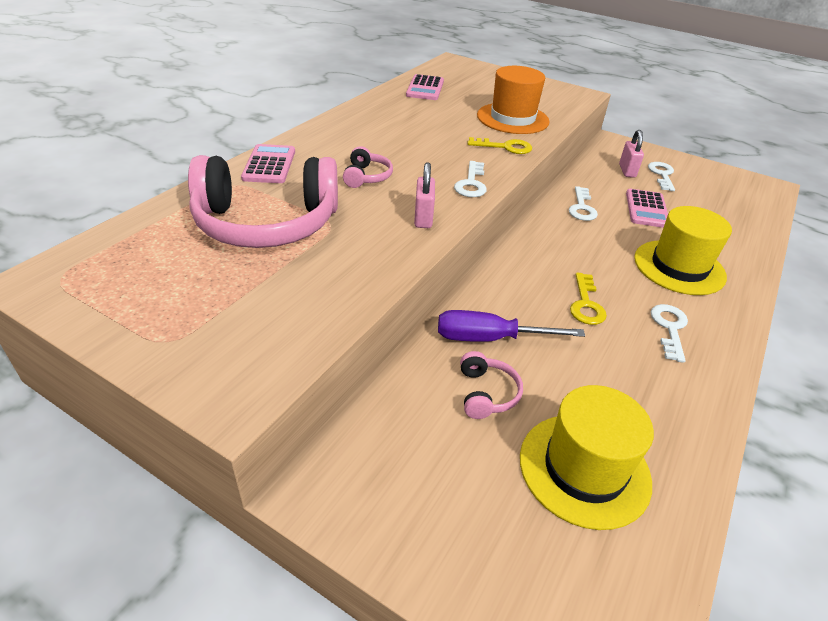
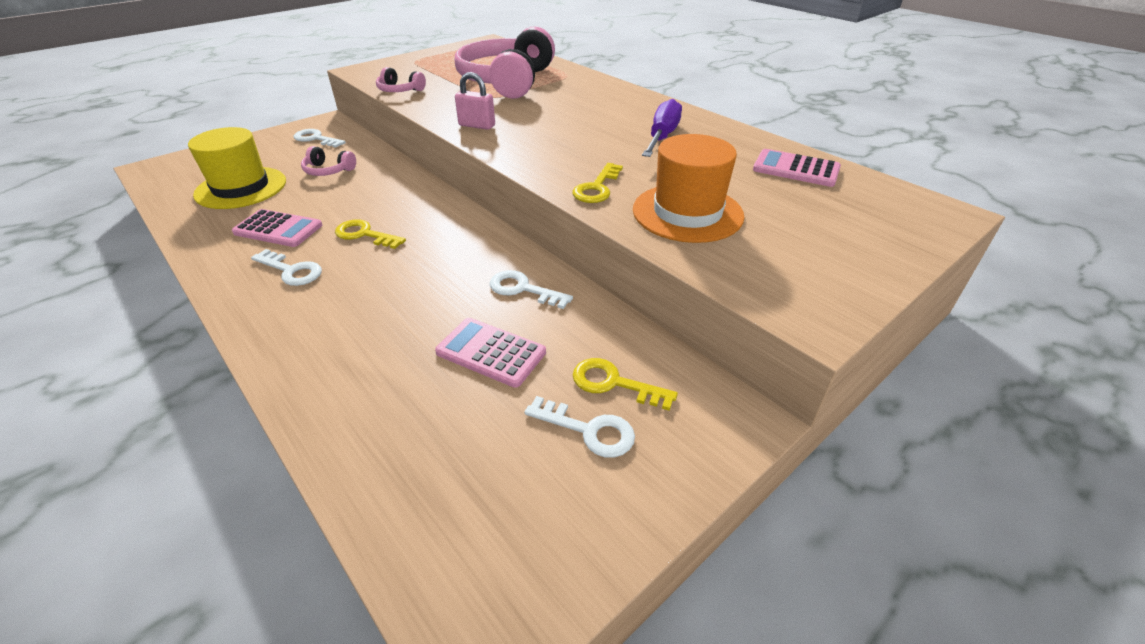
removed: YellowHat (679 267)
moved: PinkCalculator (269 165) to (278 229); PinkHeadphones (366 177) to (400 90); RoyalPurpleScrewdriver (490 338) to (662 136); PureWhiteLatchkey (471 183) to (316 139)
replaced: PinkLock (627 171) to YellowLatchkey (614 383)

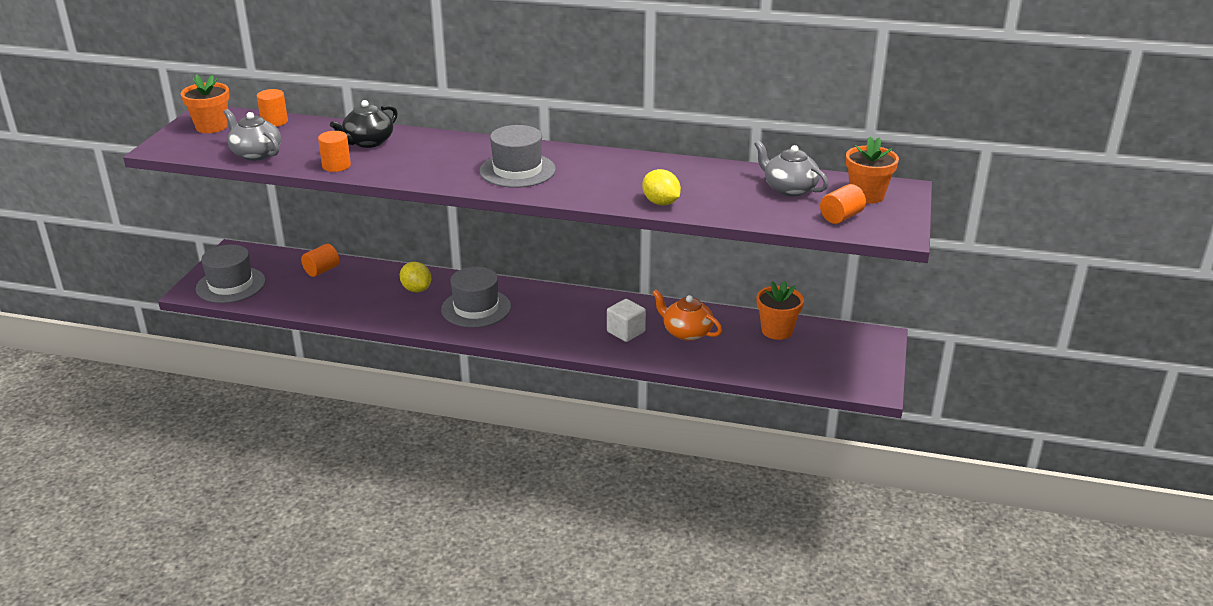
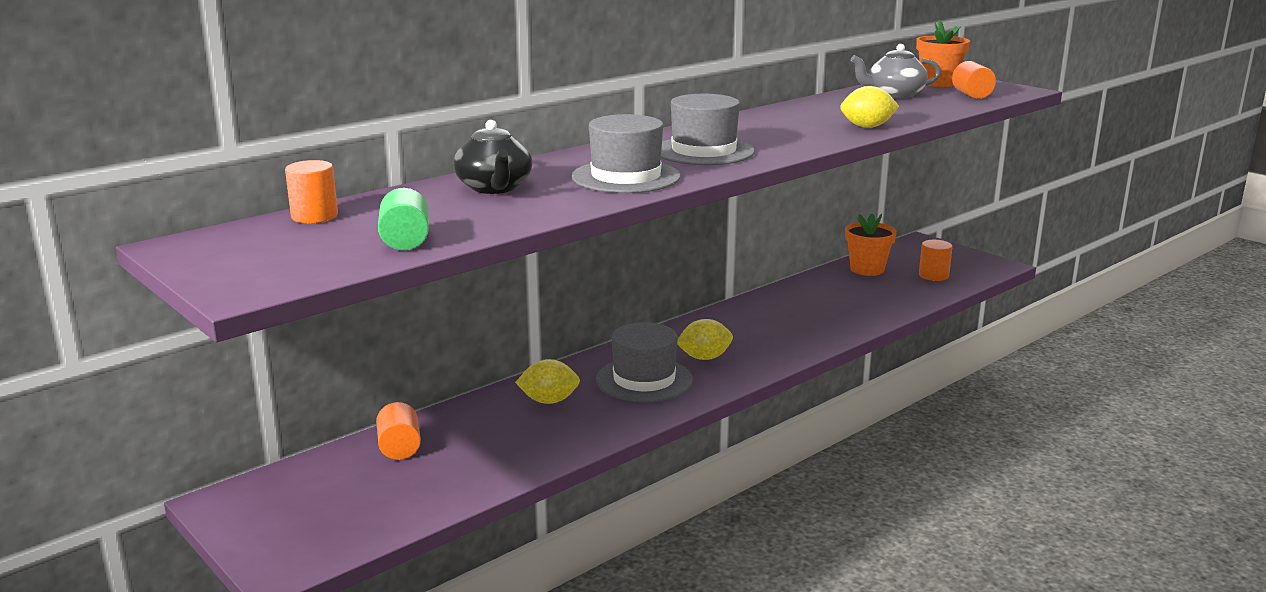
removed: BrightOrangePlantPot (211 127); PureWhiteCube (626 332); BrightOrangeChinaTeapot (686 332)
added: YellowLemon (704 357)
moved: GreyHat (231 285) to (626 177); BrightOrangeCylinder (336 166) to (933 276)
replaced: GreyChinaTeapot (256 154) to EmeraldCylinder (405 241)

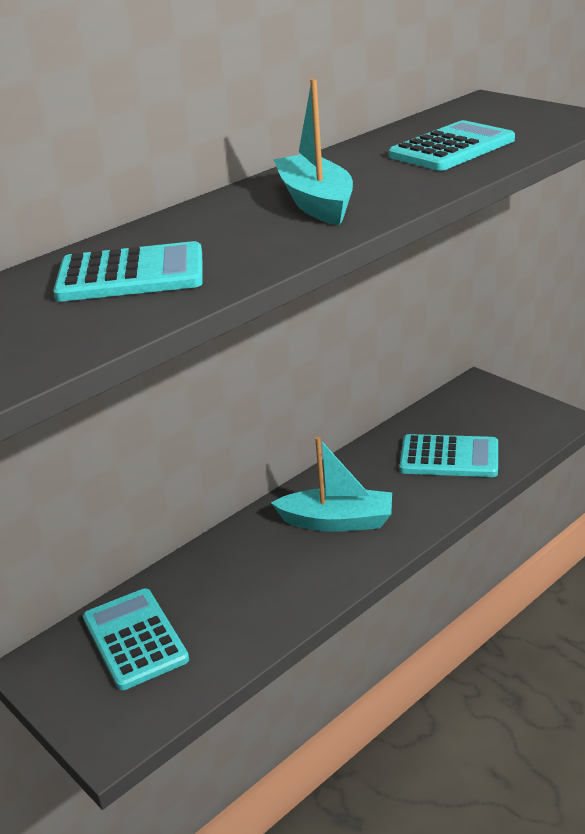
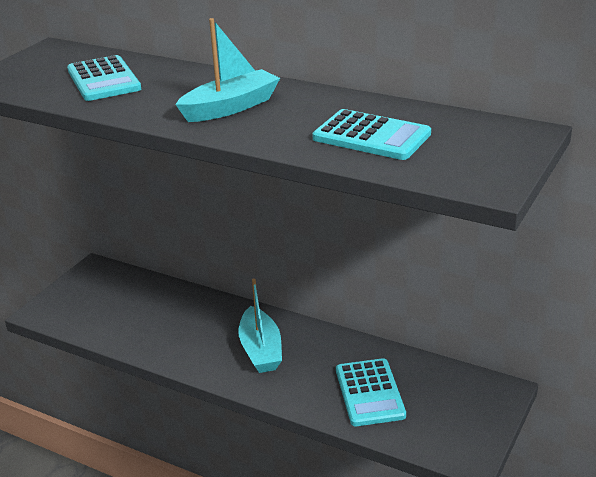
removed: AquaCalculator (135 639)

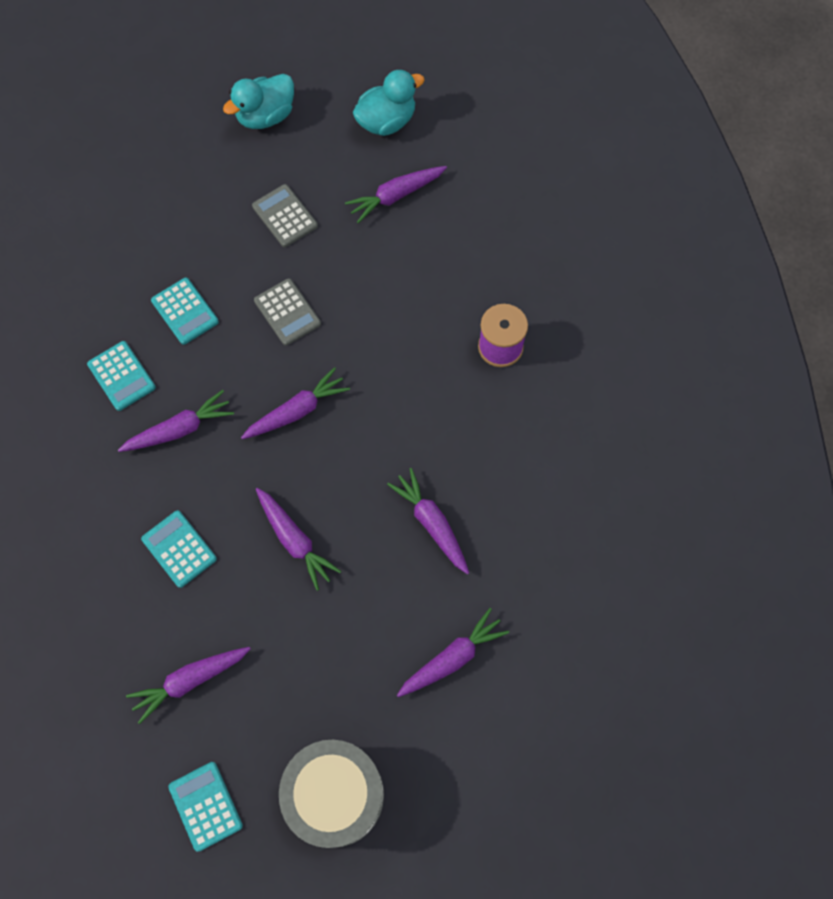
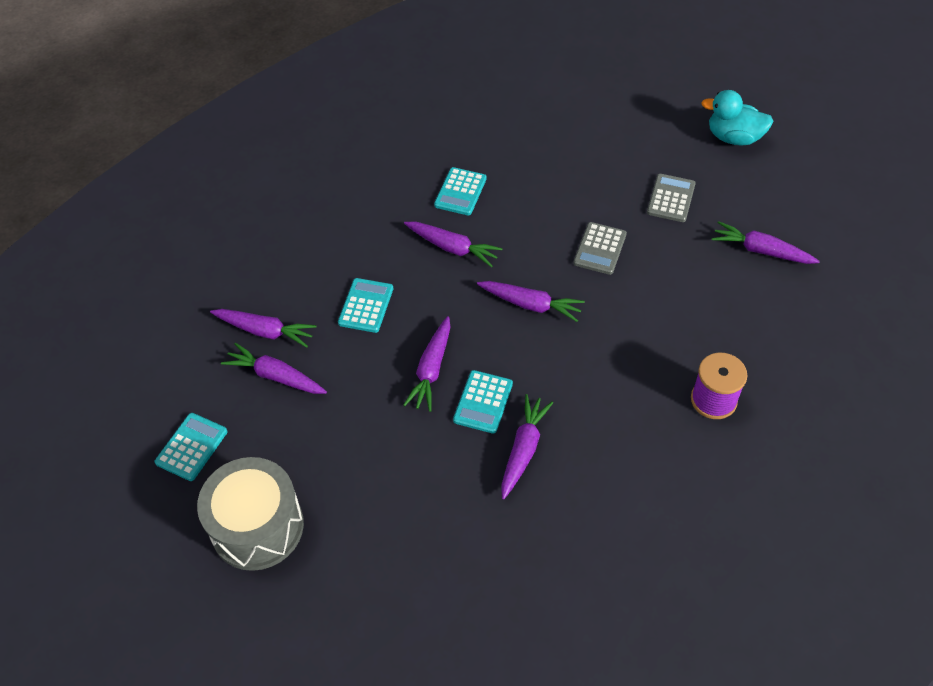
removed: AquaDuck (386 121)
moved: AquaCalculator (185 311) to (483 402); RoyalPurpleToyCarrot (452 658) to (265 331)

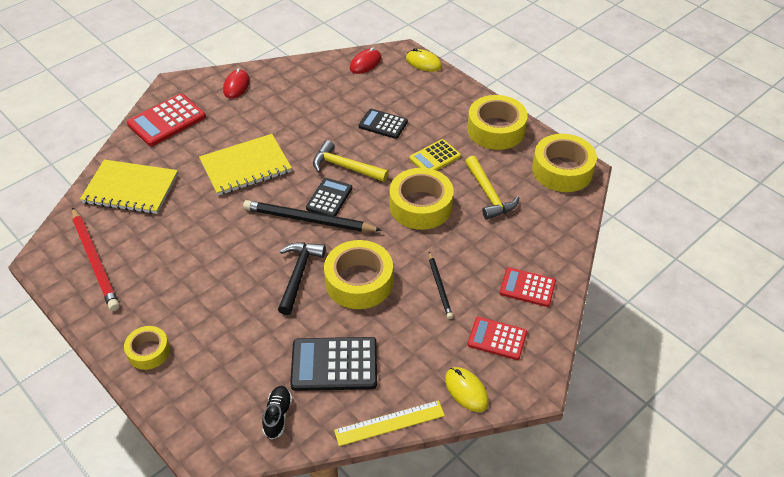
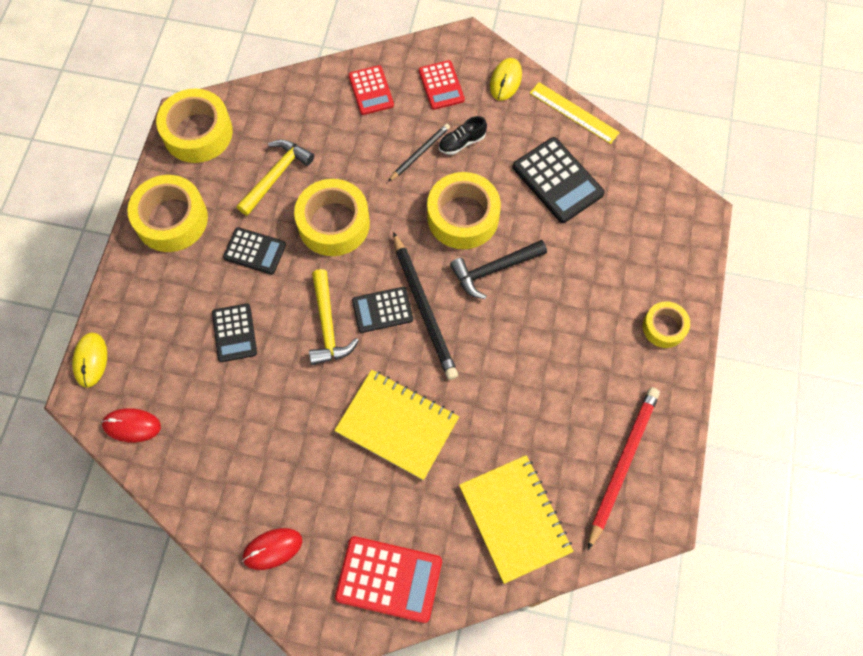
moved: EbonyShoe (277 416) to (462 142)
recoloured: YellowCalculator (435 157) to EbonyCalculator (254 251)

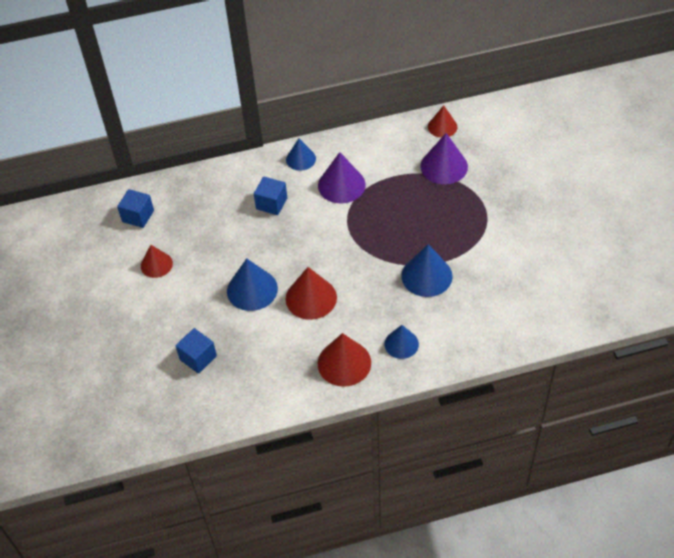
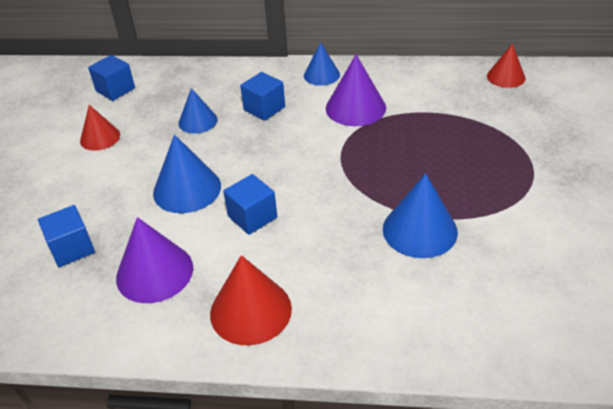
moved: CobaltCone (401 344) to (198 121); RoyalPurpleCone (444 166) to (154 272)
replaced: ScarletCone (311 298) to CobaltCube (252 217)

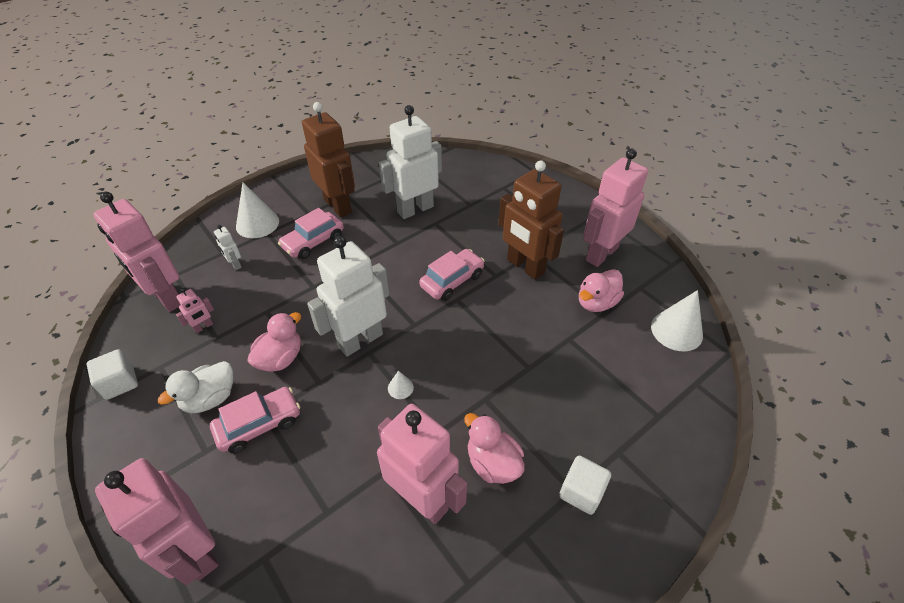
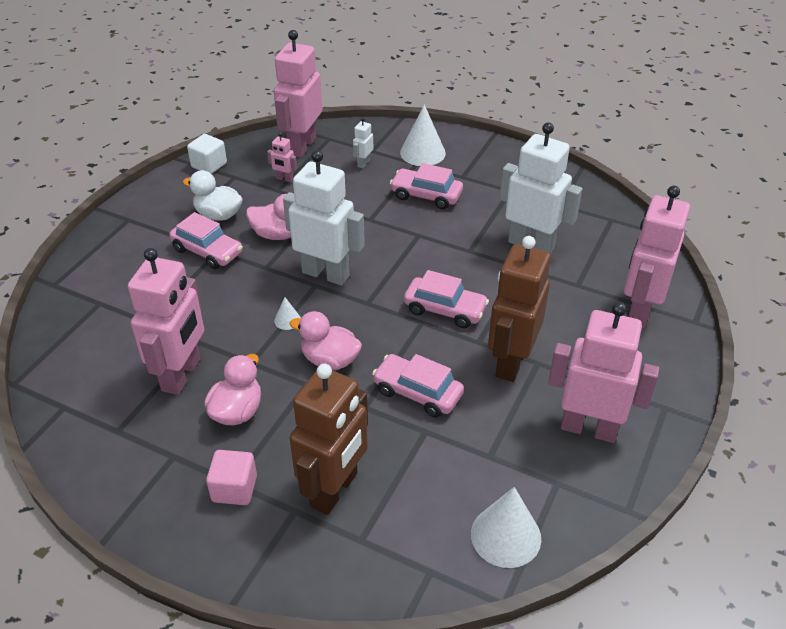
added: PinkCar (417 393)
moved: PinkRobotFigure (195 551) to (639 310); DarkBrownRobotFigure (338 206) to (334 490); PinkDuck (596 302) to (330 360)
recoloured: PureWhiteCube (581 492) to PinkCube (234 489)

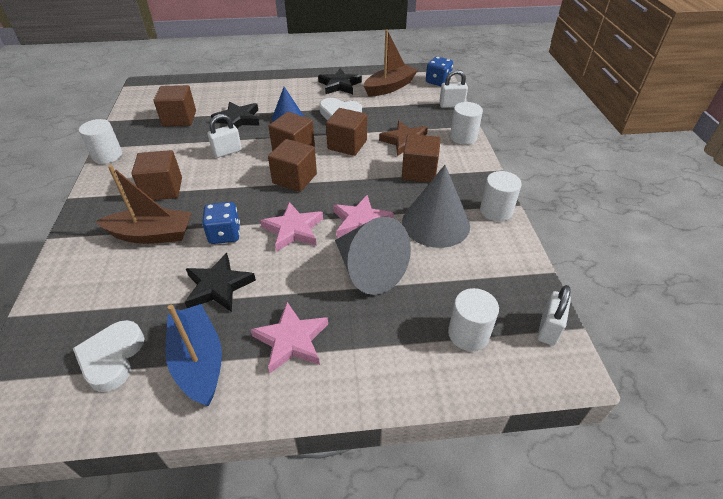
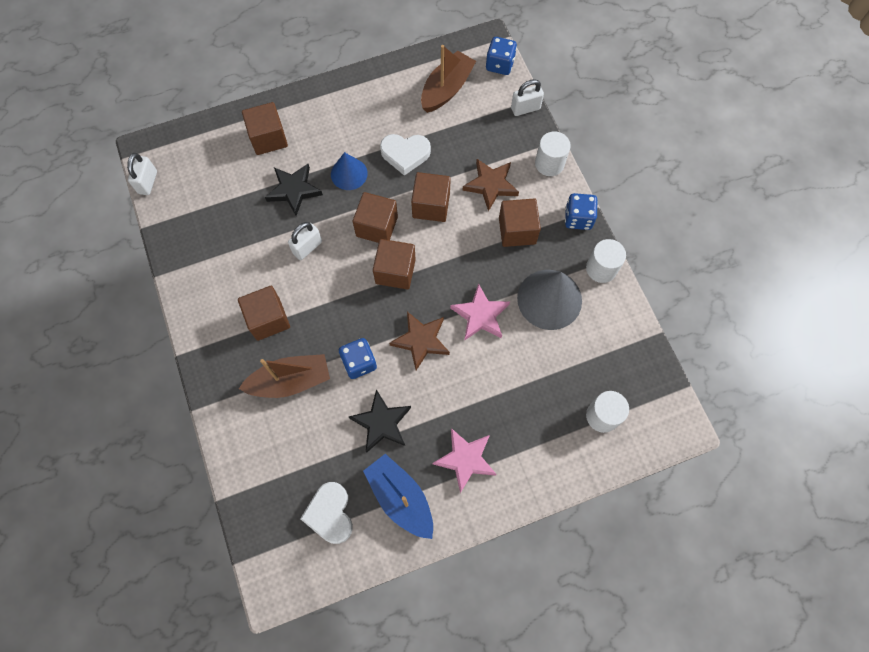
removed: PureWhiteCylinder (107 155); EbonyFivePointedStar (339 85); GreyCone (368 270)
added: CobaltGameDie (578 218)
moved: DarkBrownCube (179 118) to (268 138); PureWhiteLock (548 329) to (148 182)
recoloured: PinkFivePointedStar (293 230) to DarkBrownFivePointedStar (421 340)

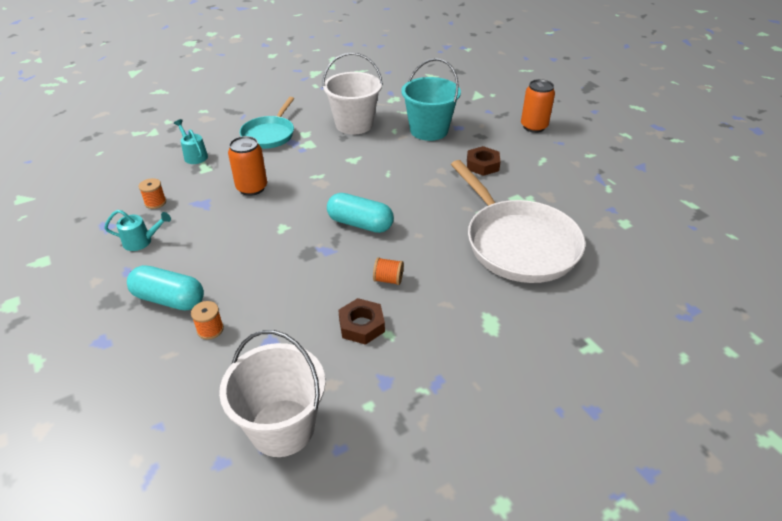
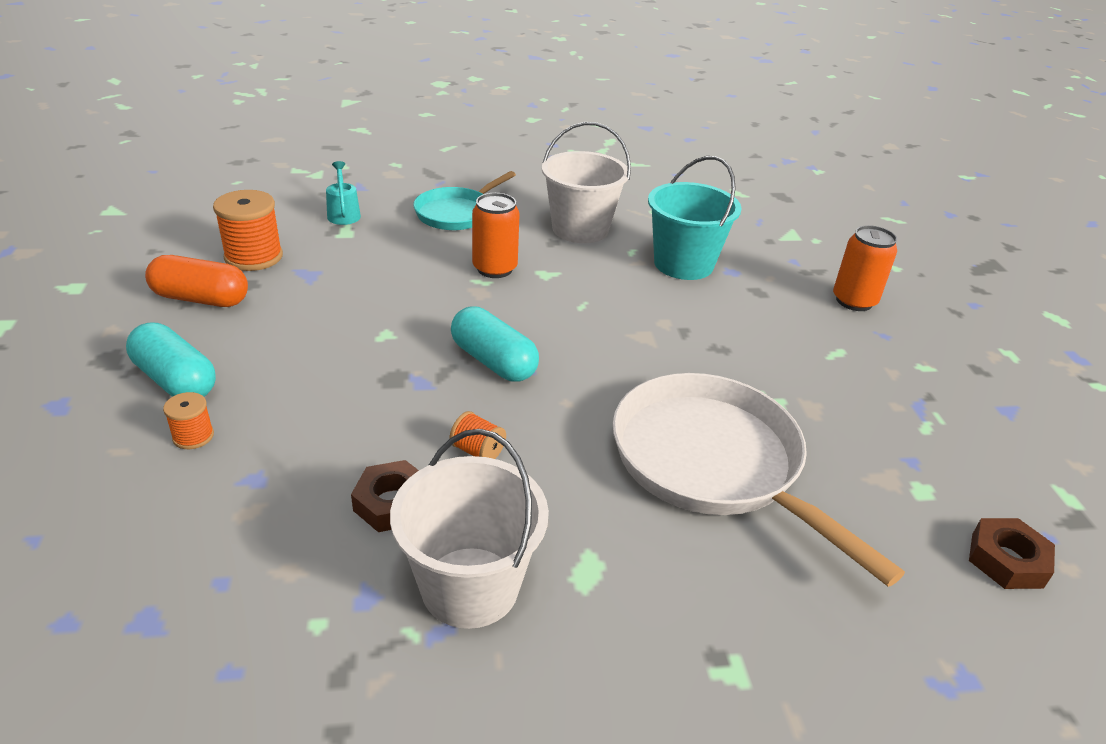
moved: PureWhitePail (282 427) to (470 587); BrightOrangeTin (252 188) to (495 269); DarkBrownHexagonNut (482 165) to (1006 560)
replaced: AquaWateringCan (142 241) to BrightOrangePillShape (201 299)
turned: PureWhiteFryingPan (517 243) = (714 463) 150 degrees clockwise
resized: BrightOrangeReelOfThread (155 202) = (254 257) x1.91

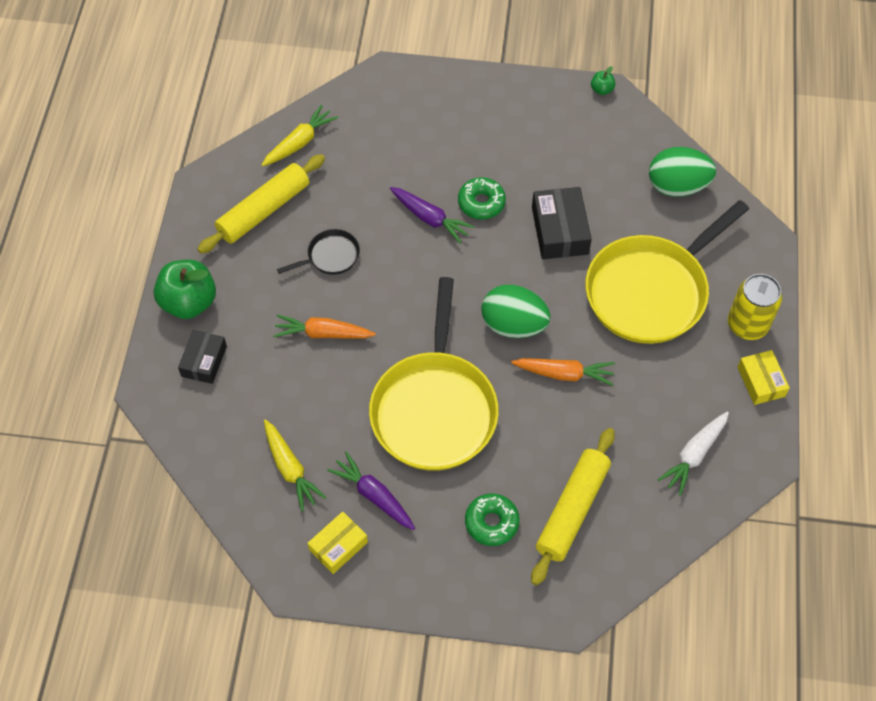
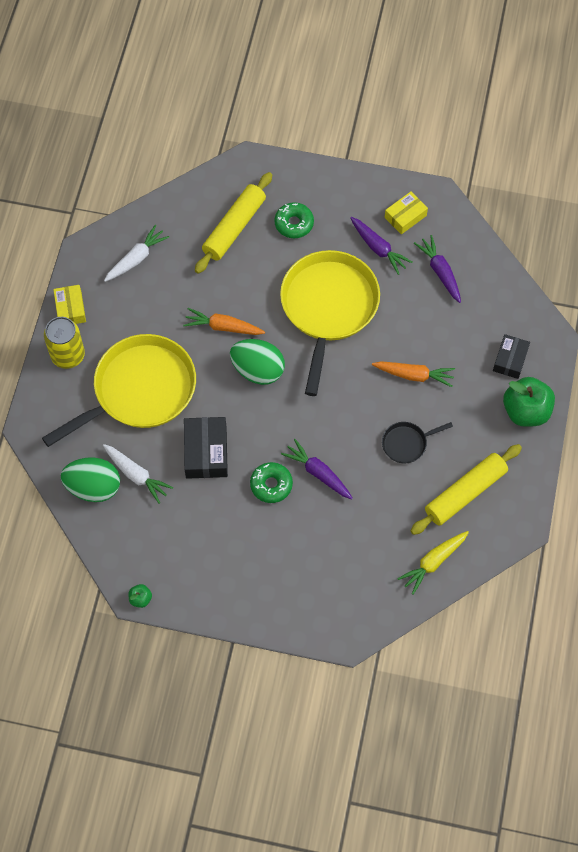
added: PureWhiteToyCarrot (136 475)
recoloured: YellowToyCarrot (290 468) to RoyalPurpleToyCarrot (440 272)

